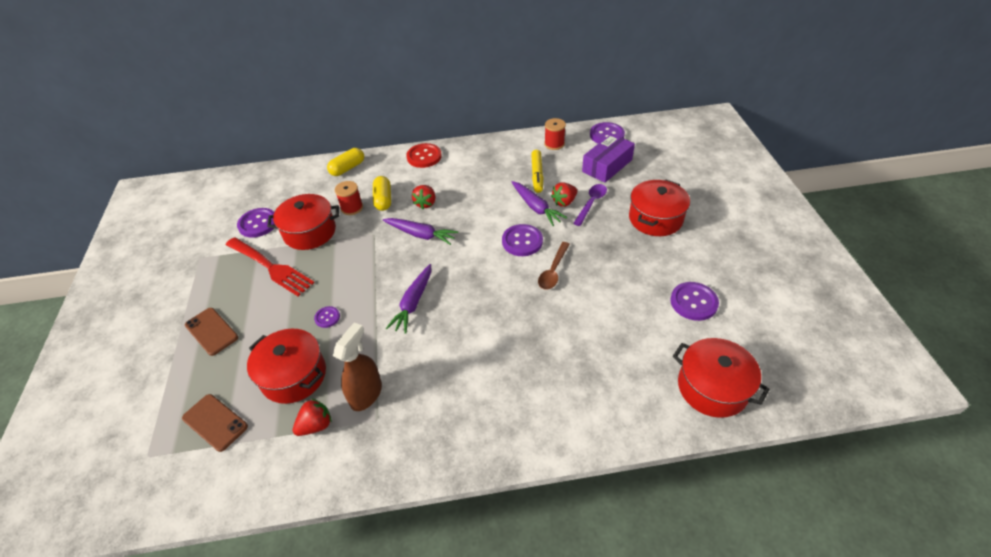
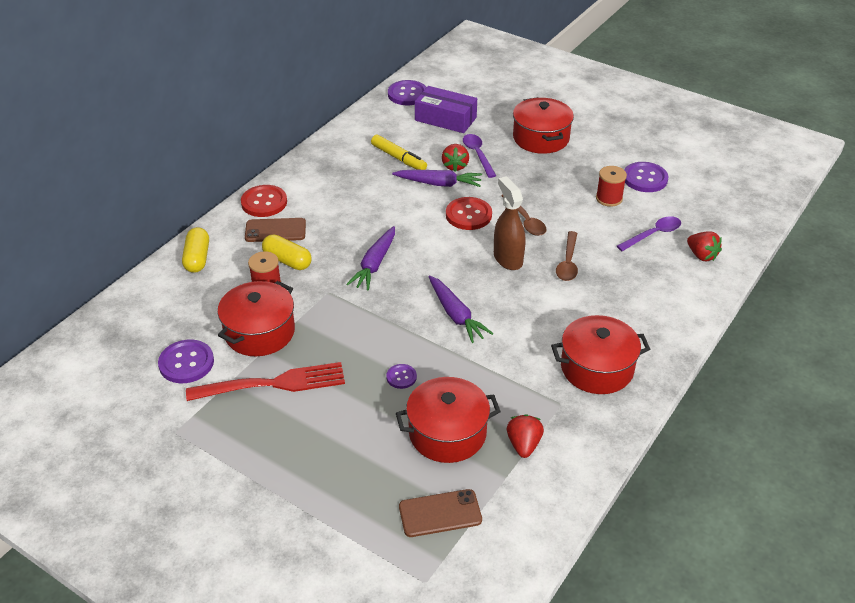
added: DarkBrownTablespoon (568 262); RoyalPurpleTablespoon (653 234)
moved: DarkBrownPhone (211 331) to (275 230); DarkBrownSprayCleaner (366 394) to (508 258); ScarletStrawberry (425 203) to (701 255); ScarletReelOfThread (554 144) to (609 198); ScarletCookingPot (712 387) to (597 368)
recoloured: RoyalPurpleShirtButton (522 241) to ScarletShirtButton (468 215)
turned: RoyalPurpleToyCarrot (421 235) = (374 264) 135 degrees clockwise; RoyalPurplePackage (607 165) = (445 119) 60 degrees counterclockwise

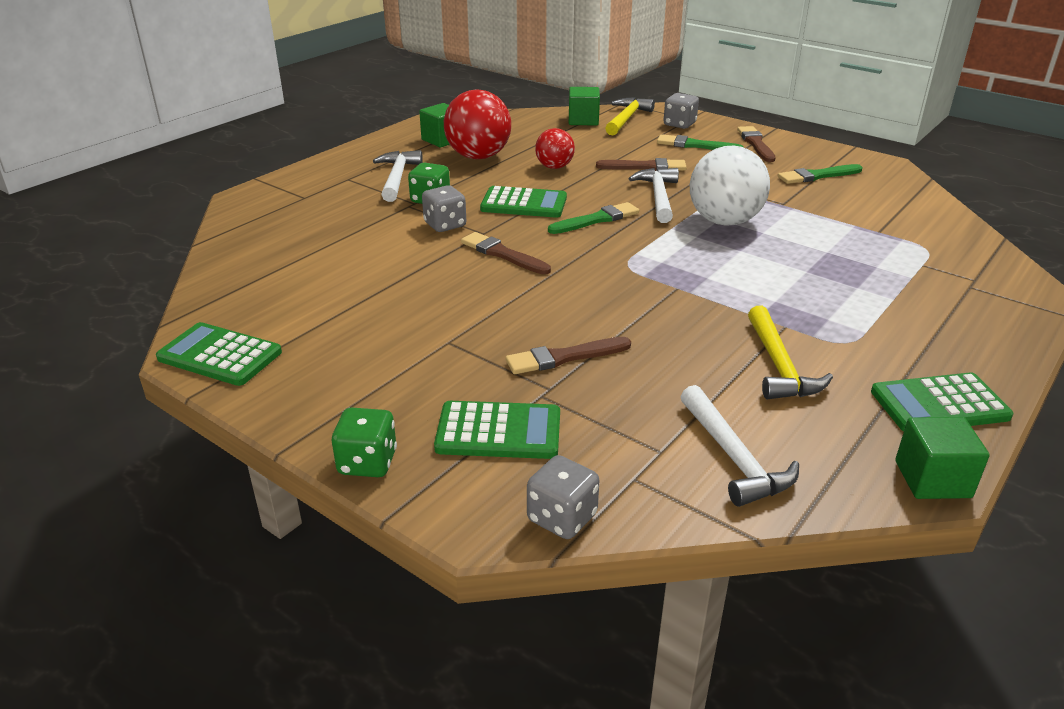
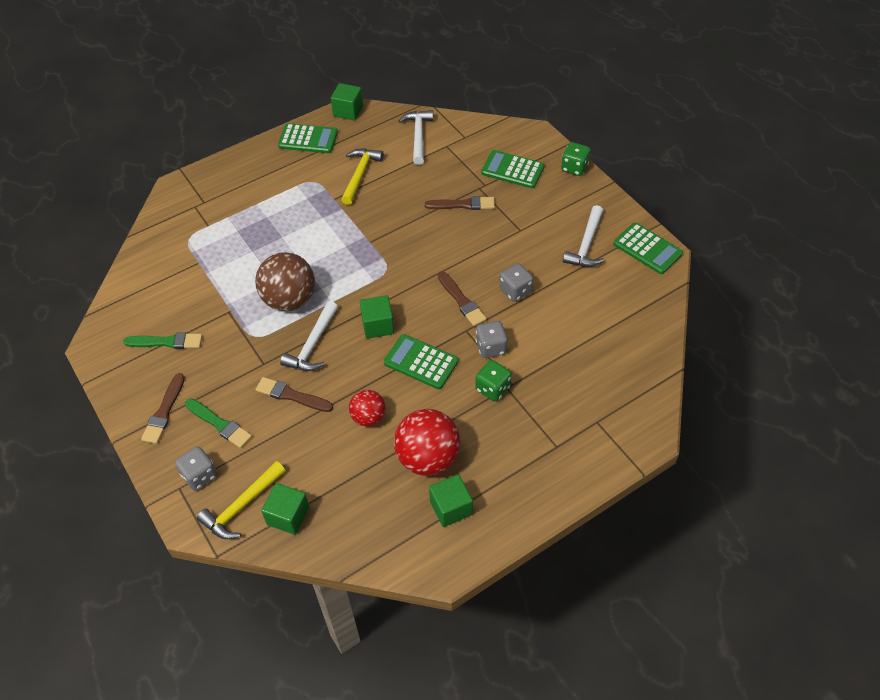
moved: PureWhiteHammer (397 178) to (586 244); GreyGameDie (562 518) to (515 291)
replaced: EmeraldBrush (596 220) to EmeraldCube (378 325)
recoloured: PureWhiteBall (724 221) to DarkBrownBall (289 300)

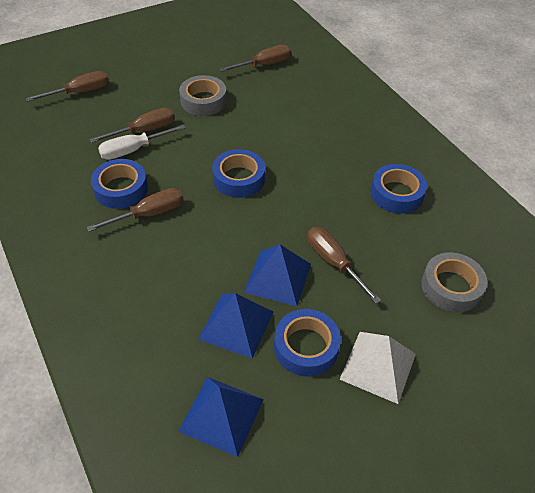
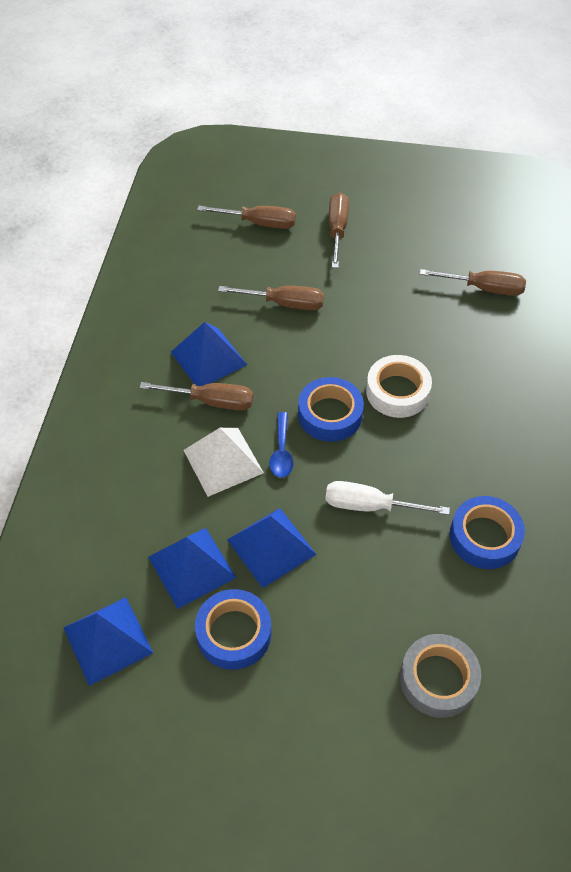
removed: GreyRollOfTape (203 101)
added: CobaltTablespoon (281 452); PureWhiteRollOfTape (397 391)
moved: PureWhiteScrewdriver (132 150) to (369 505); DarkBrownScrewdriver (333 262) to (337 229); PureWhiteSolidPyramid (378 366) to (223 461)
replaced: CobaltRollOfTape (121 189) to CobaltSolidPyramid (208 358)

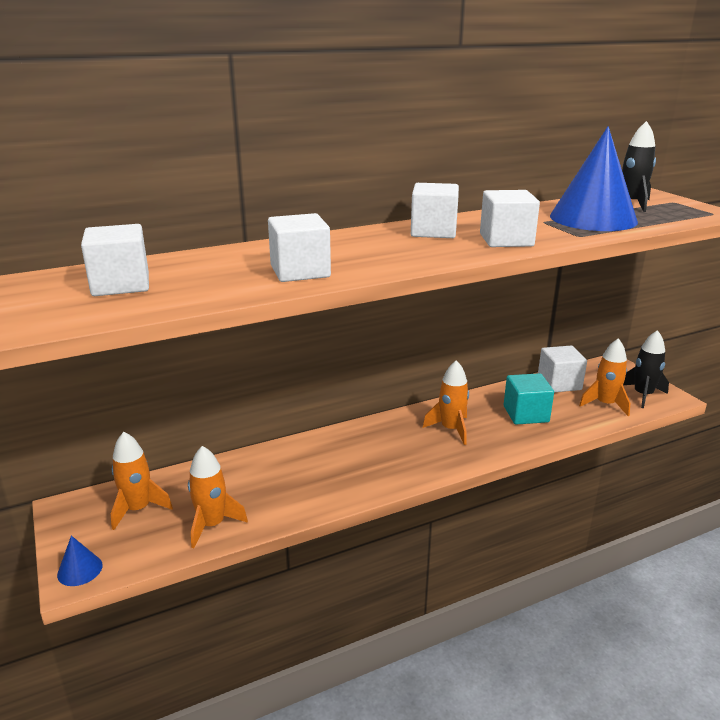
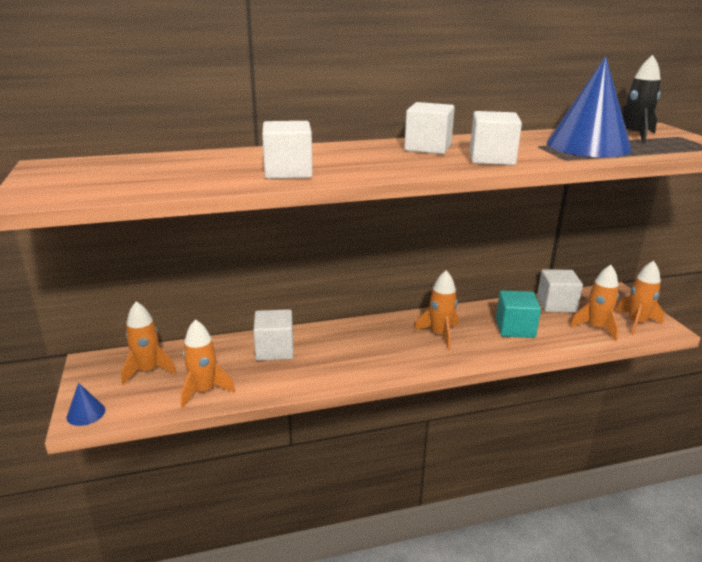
moved: PureWhiteCube (121 285) to (274 350)
recoloured: EbonyToyRocket (642 395) to BrightOrangeToyRocket (636 323)

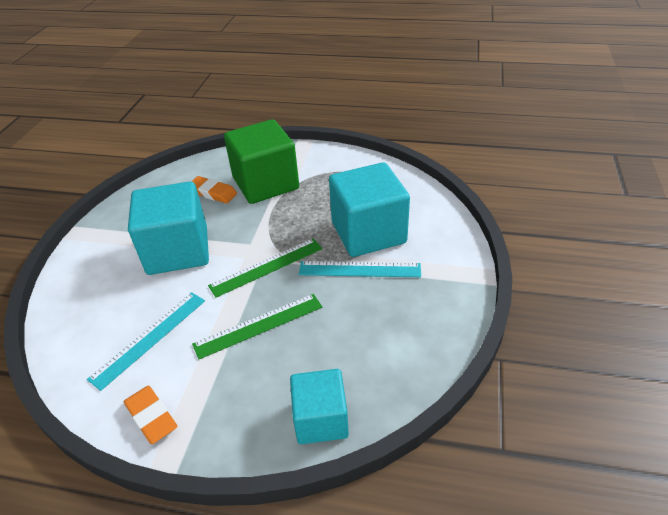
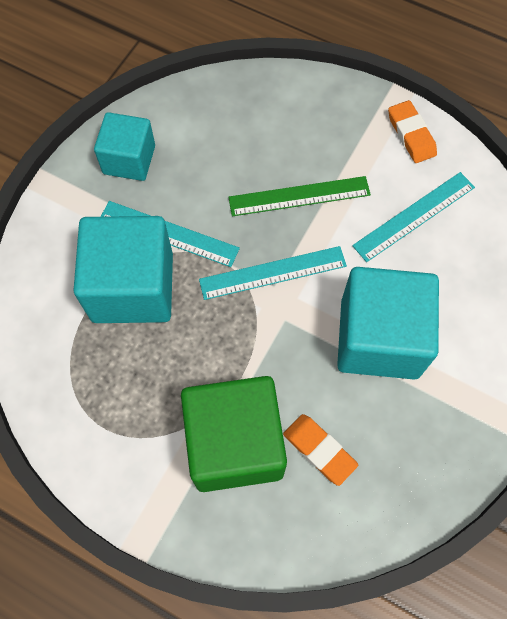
moved: AquaCube (321 419) to (129 160)
recoloured: EmeraldMeasuringStick (266 267) to AquaMeasuringStick (273 273)

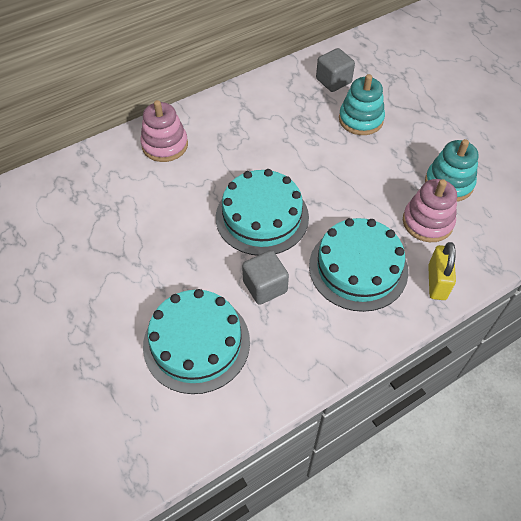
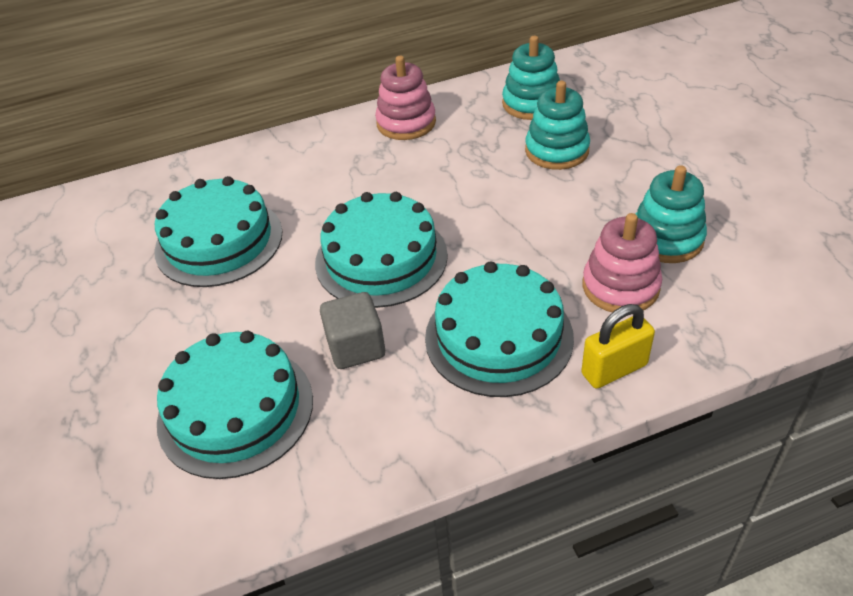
added: AquaGateau (219 241)
moved: PinkStackingToy (165 145) to (406 123)
replaced: GreyCube (333 81) to AquaStackingToy (531 103)
turned: YellowLock (437 282) = (614 369) 45 degrees clockwise

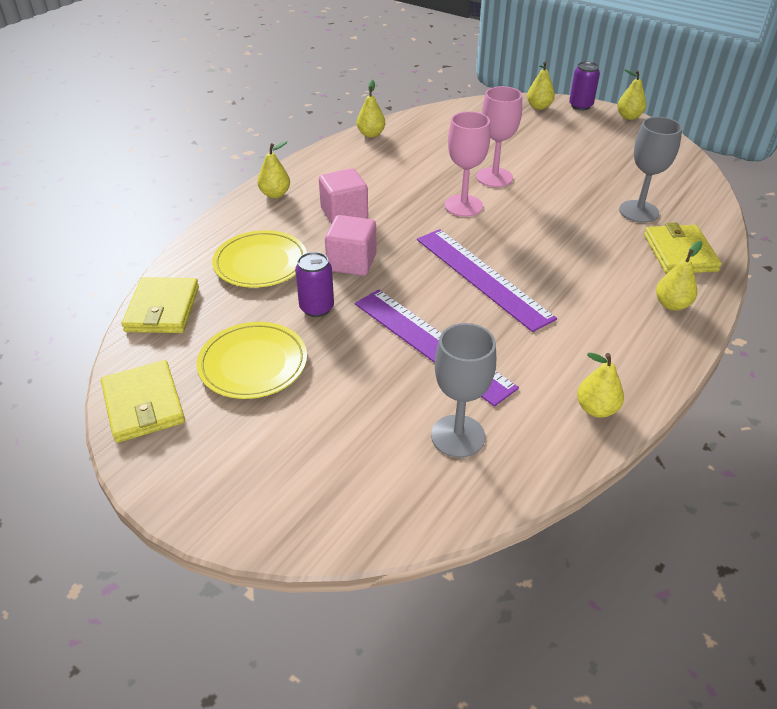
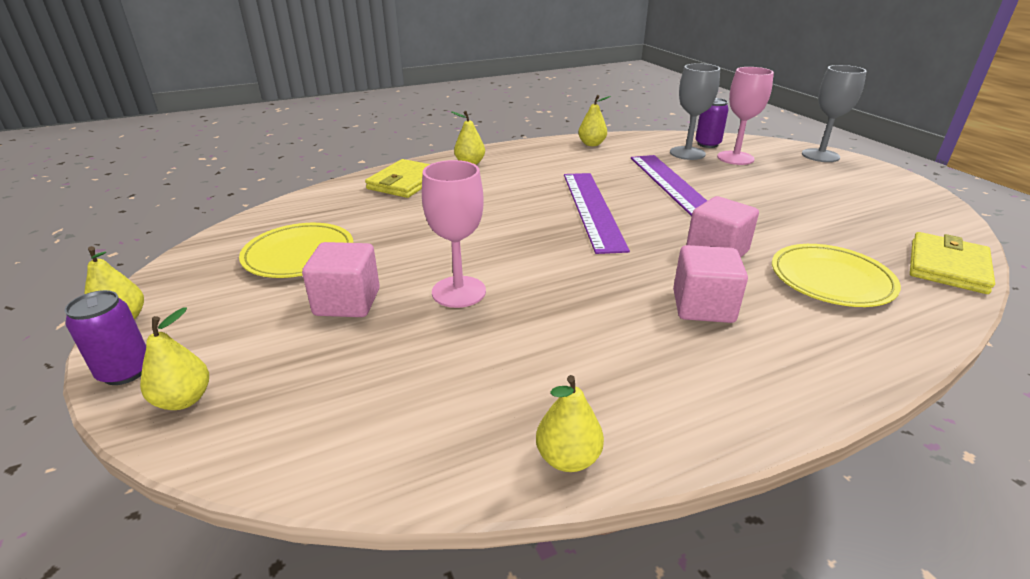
removed: YellowCardWallet (143 404); YellowToyPear (275 194)
added: PinkCube (347 302)
moved: YellowFlatDish (253 364) to (299 255); RoyalPurpleTin (317 308) to (707 144); PinkChalice (463 206) to (735 158); GreyChalice (638 211) to (820 155)

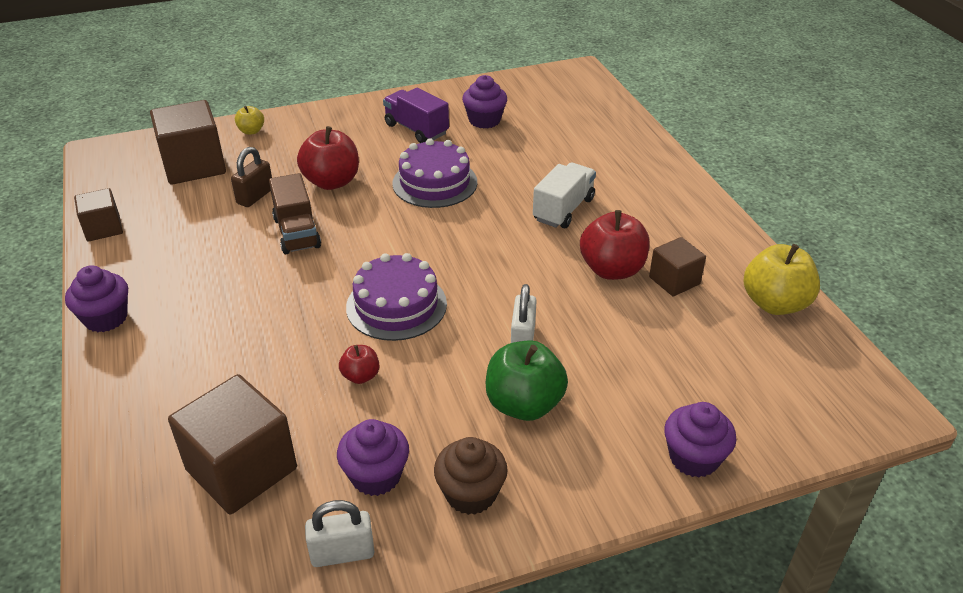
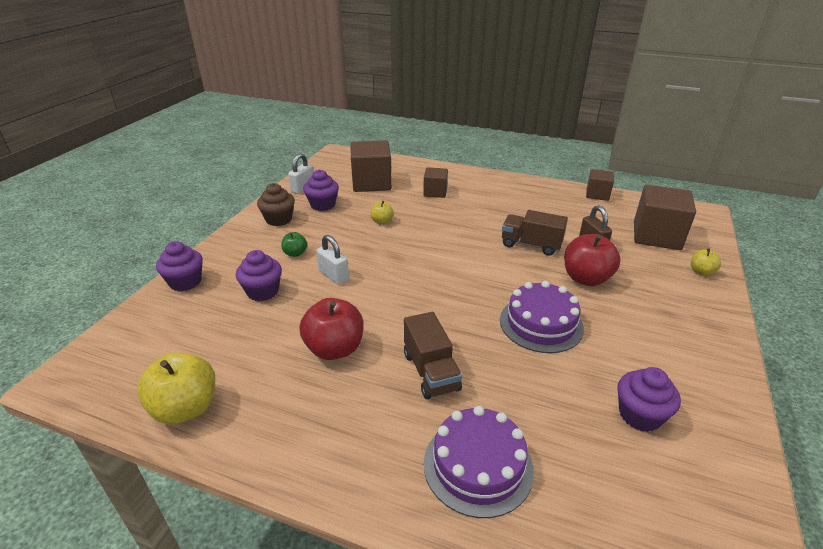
removed: RoyalPurpleLorry (416 129)
moved: RoyalPurpleMuffin (106 318) to (263 291); RoyalPurpleGateau (396 305) to (478 465); DarkBrownCube (674 281) to (435 192)
recoloured: ScarletAppleFruit (361 376) to YellowAppleFruit (382 221); PureWhiteLorry (563 209) to DarkBrownLorry (431 371)
resized: EmeraldAppleFruit (524 404) = (295 253) x0.51

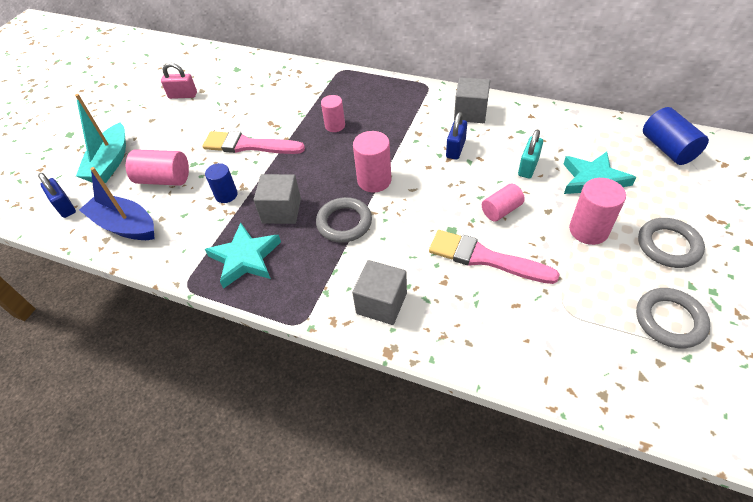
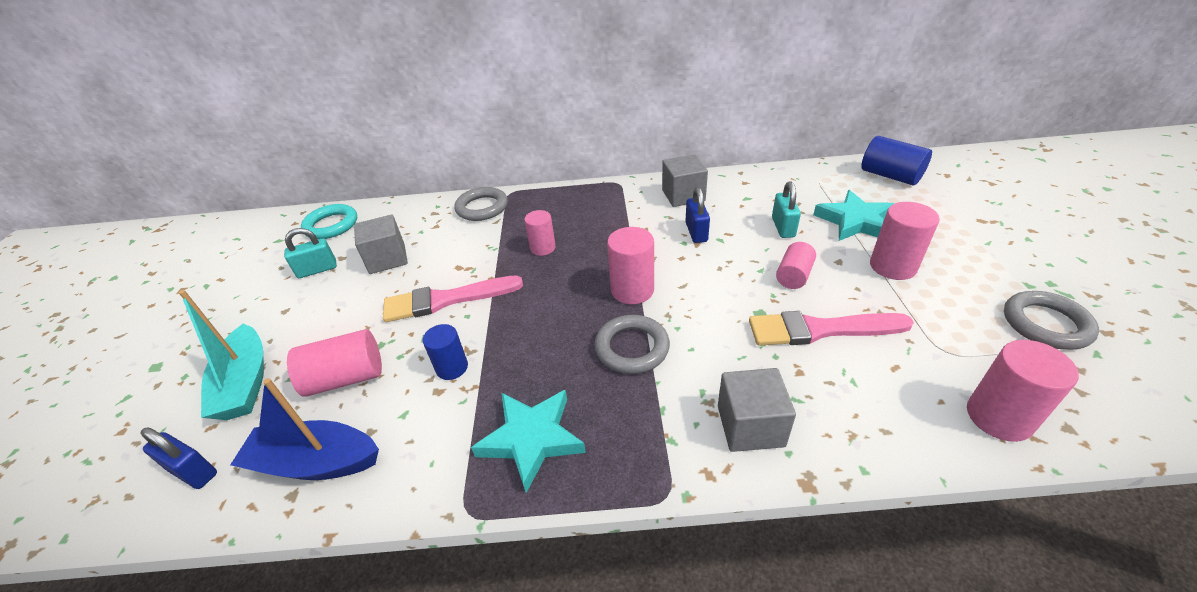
added: AquaTorus (331 225); PinkCylinder (999 417)
moved: GreyCube (281 211) to (387 259); GreyTorus (668 245) to (482 208)
recoloured: PinkLock (183 95) to AquaLock (317 270)

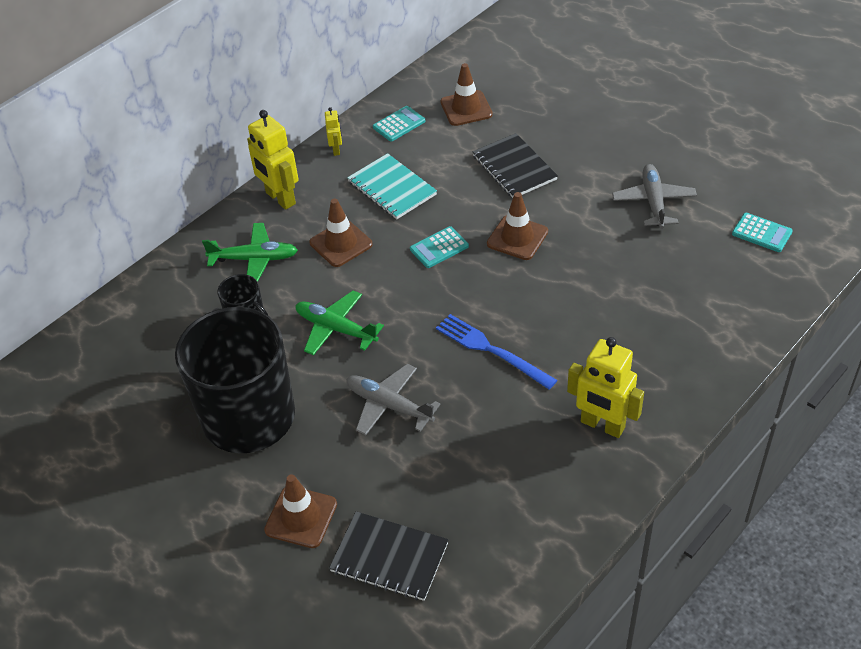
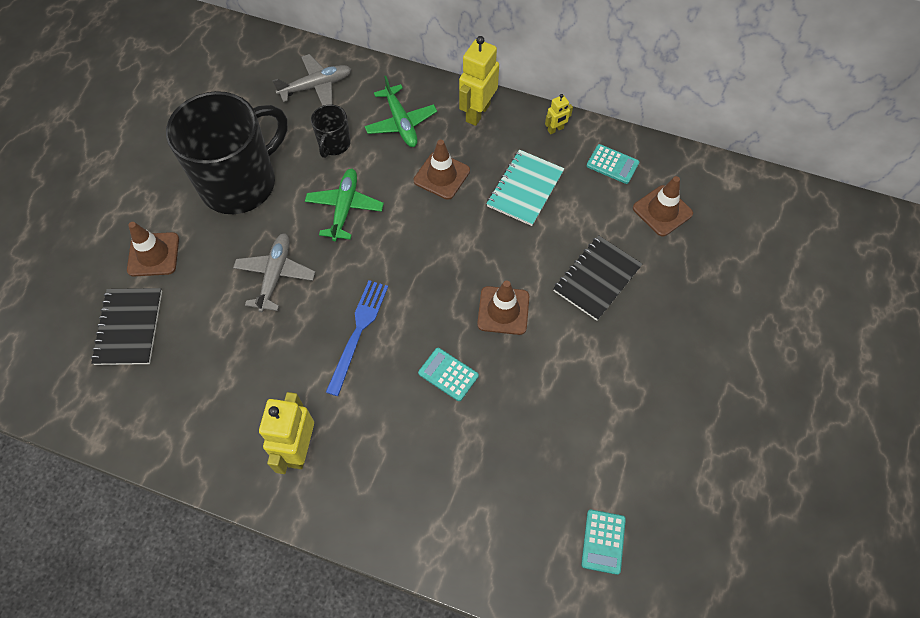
moved: AquaCalculator (439 248) to (448 374); GreyToyPlane (653 202) to (316 86)

